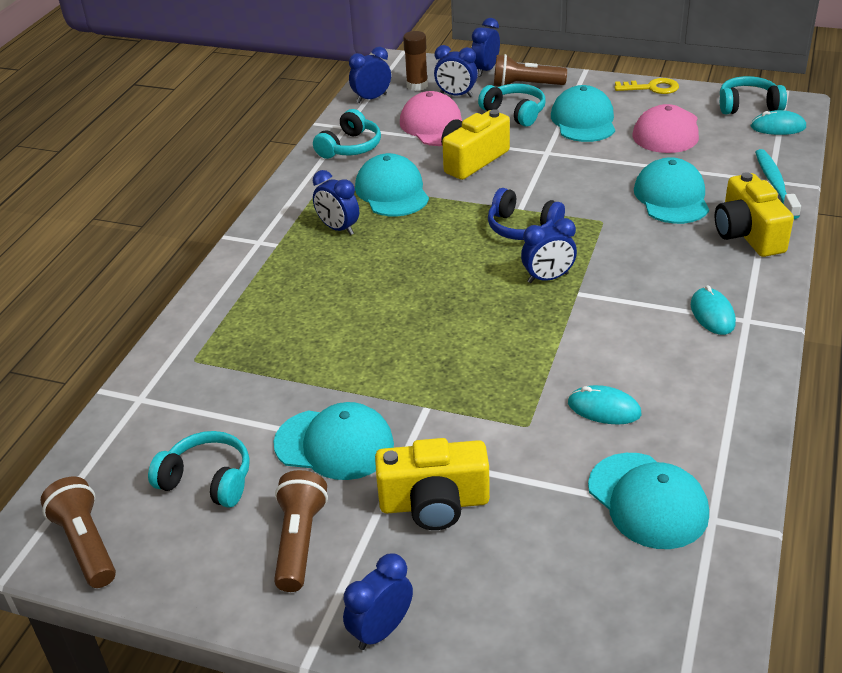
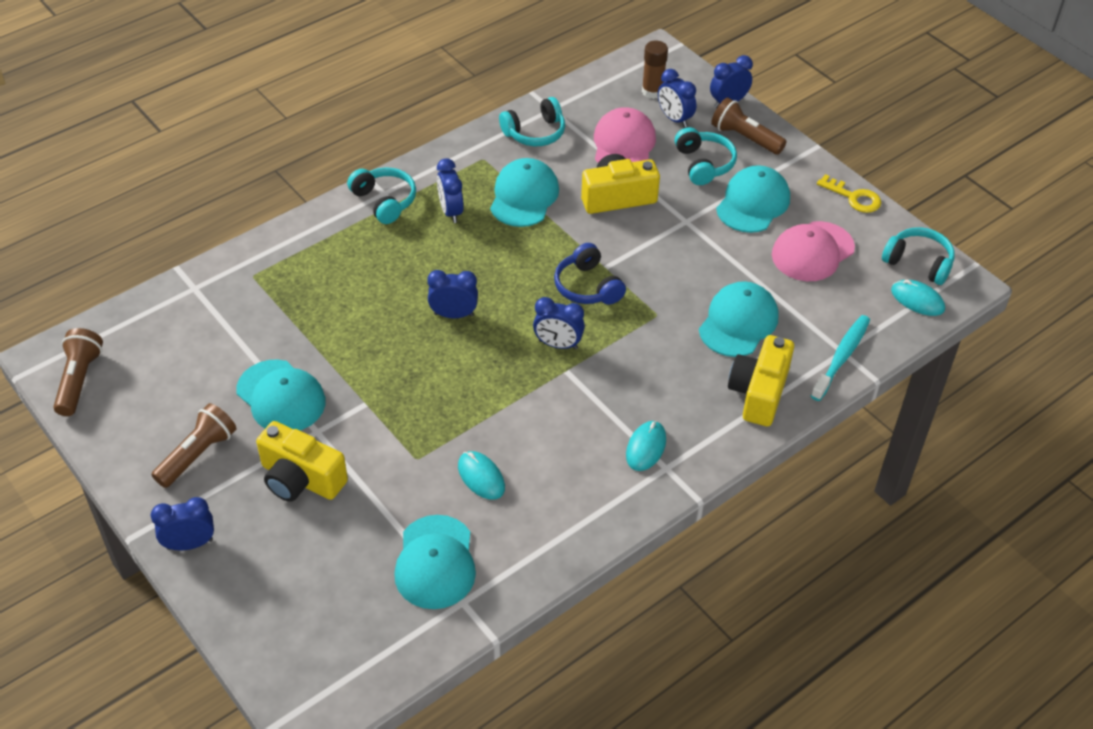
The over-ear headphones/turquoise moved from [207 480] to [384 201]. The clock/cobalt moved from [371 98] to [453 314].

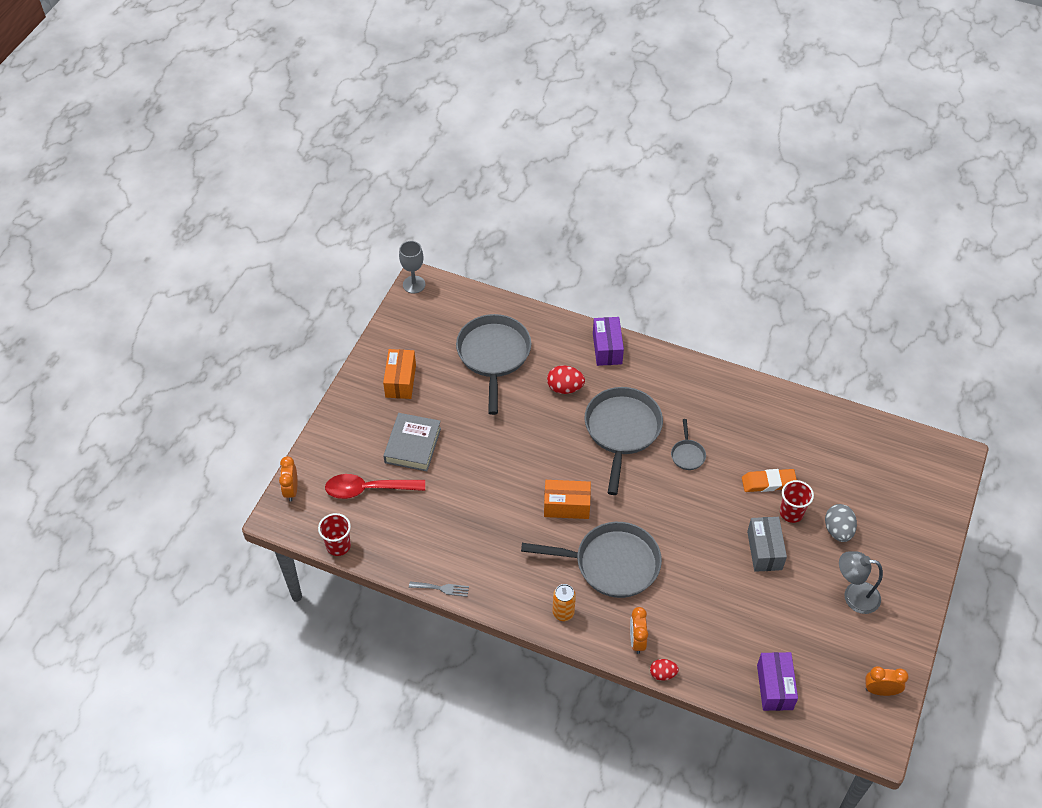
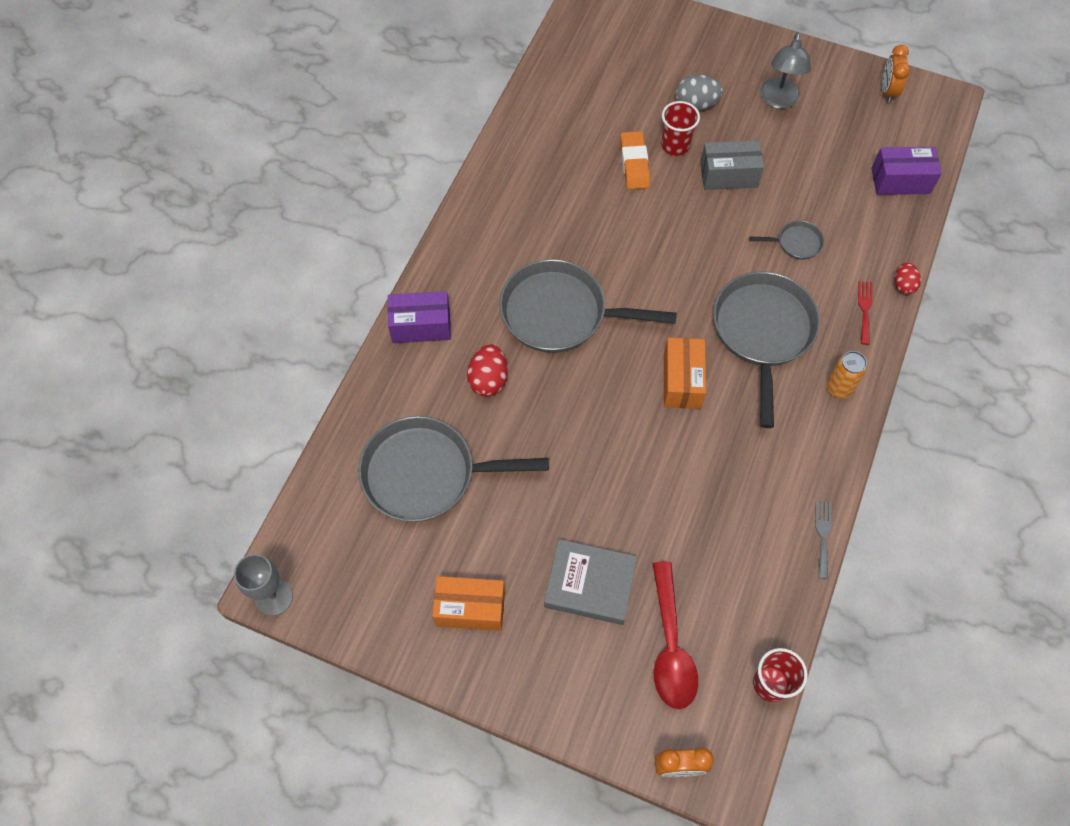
The frying pan/ash-grey moved from [687 454] to [796 243]. The clock/orange at [637 640] was replaced by the table fork/red at [864 309].

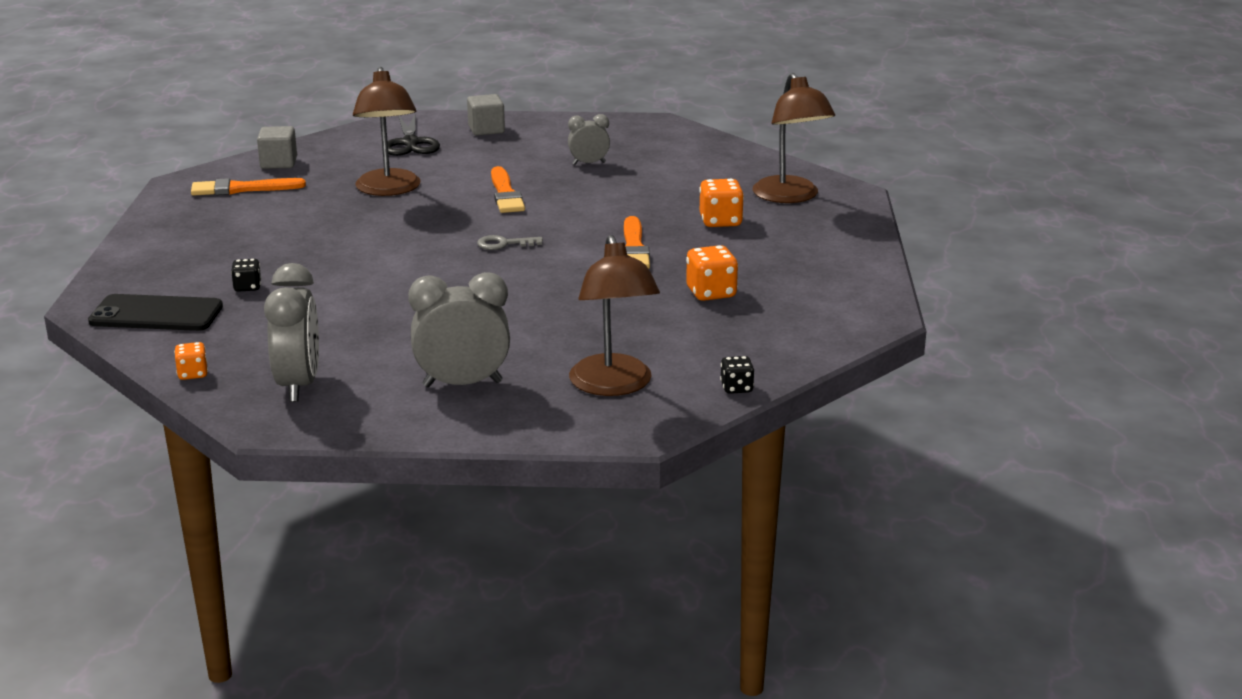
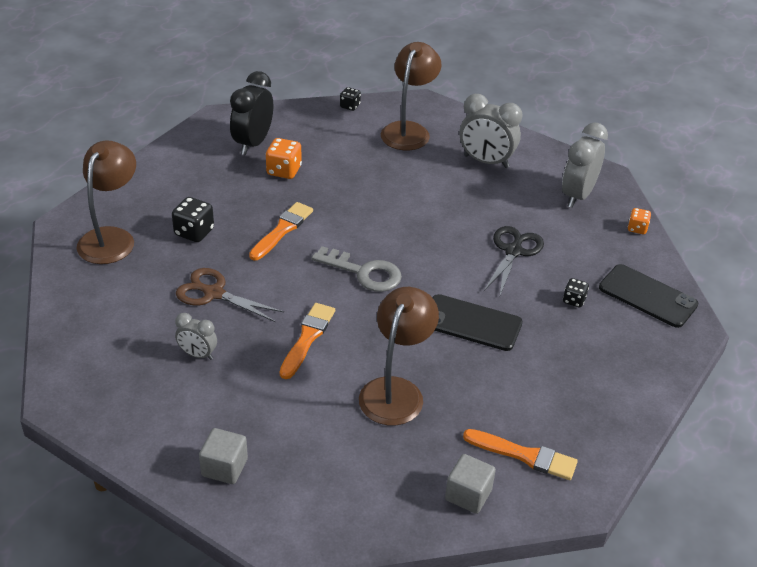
The pair of scissors/russet at [214 293] appeared. The clock/black at [253 143] appeared. The smartphone/black at [471 323] appeared. The pair of scissors/black moved from [410 143] to [513 251]. The dice/orange at [720 221] became the dice/black at [194 232]. The key/ash-grey at [504 244] changed to 1.76 times the size.

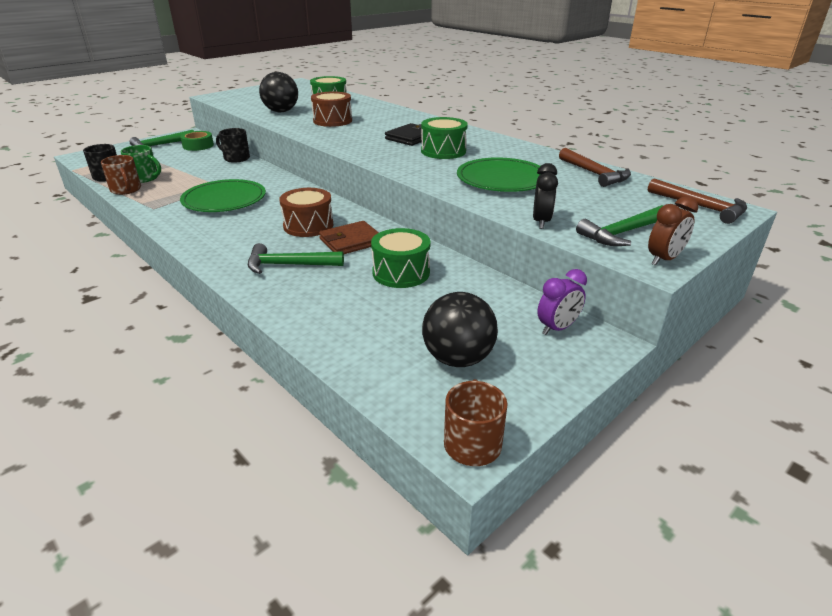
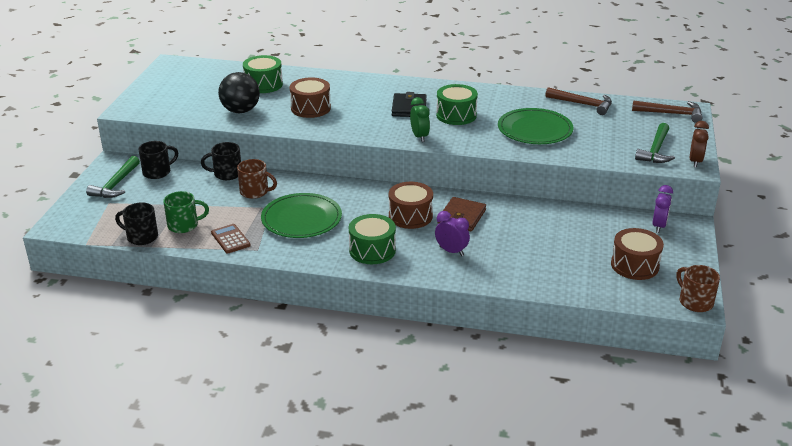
The clock/black at [541 222] disappeared. The adding machine/russet at [230 239] appeared. The clock/emerald at [419 137] appeared. The tea mug/russet moved from [126 190] to [255 192]. The toy drum/emerald moved from [401 273] to [372 250]. The roll of tape/emerald at [198 145] was replaced by the tea mug/black at [157 172]. The claw hammer/emerald at [289 265] was replaced by the clock/violet at [451 251]. The ball/black at [458 358] was replaced by the toy drum/russet at [634 265].

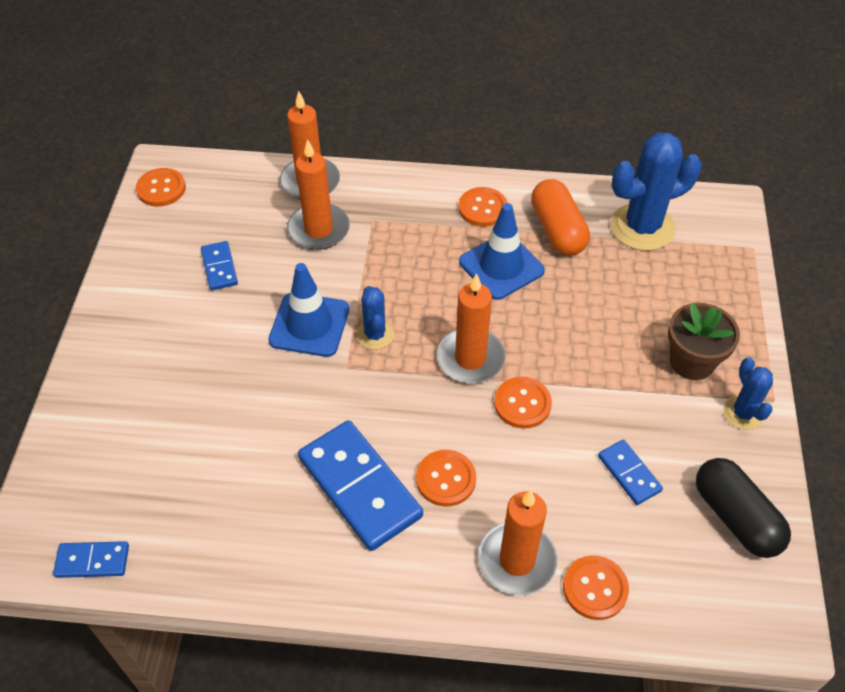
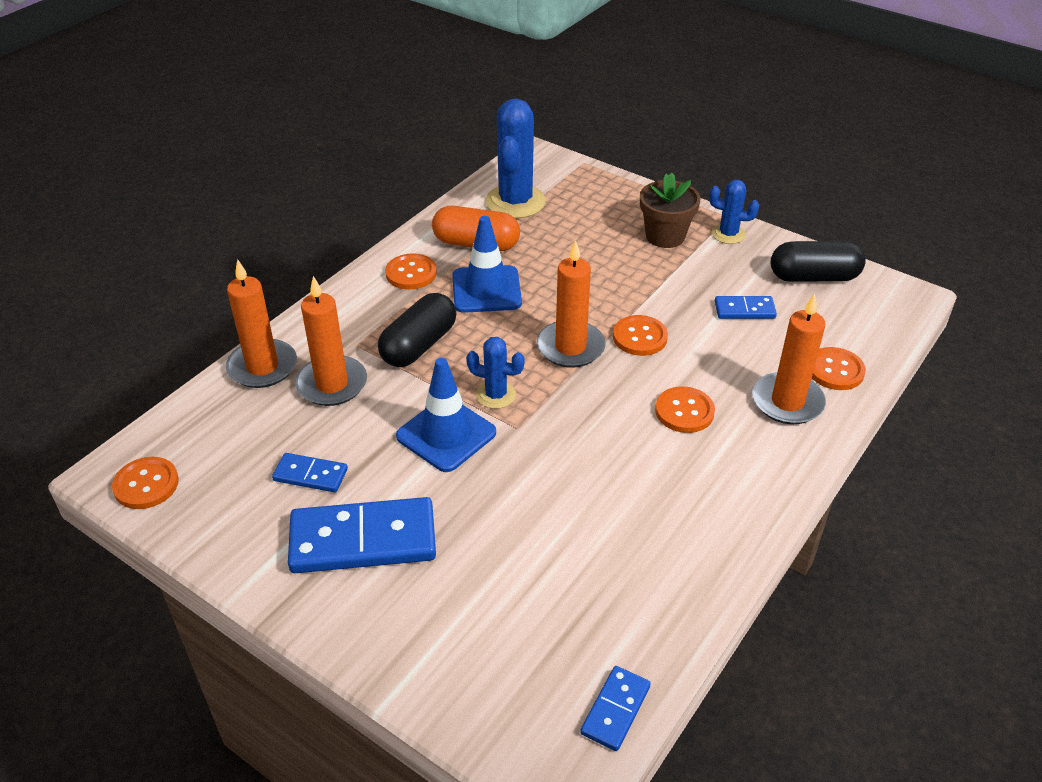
The pill/black at [419 345] appeared. The domino/cobalt moved from [359 487] to [363 540].

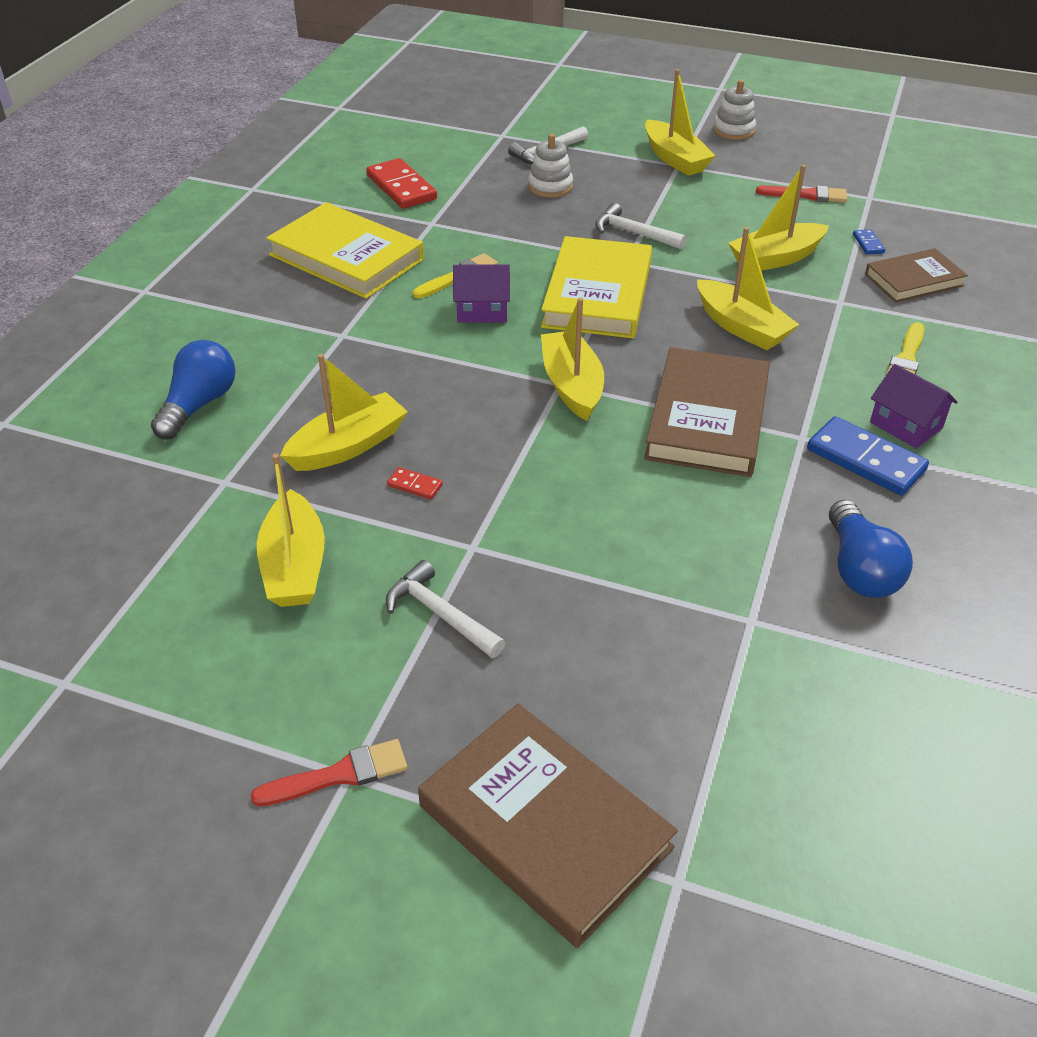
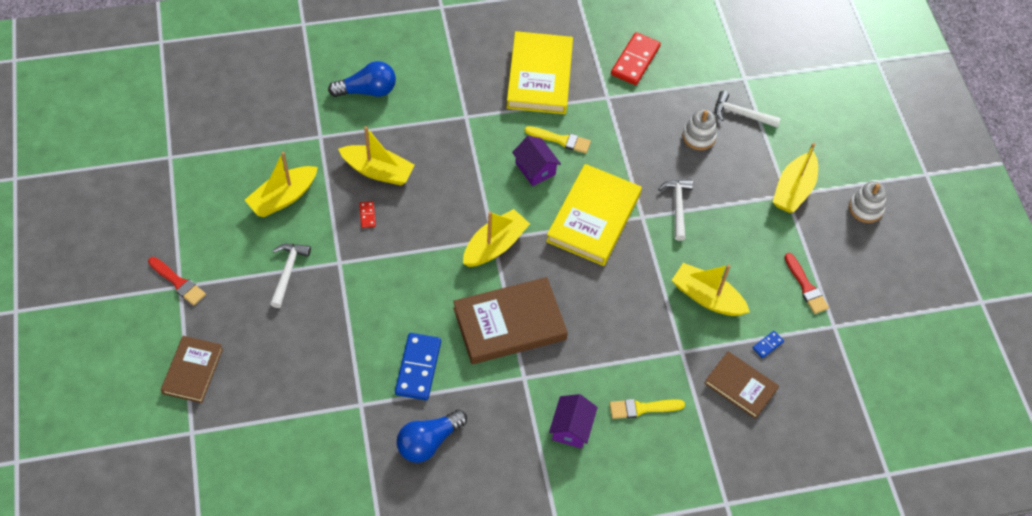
The toy boat/yellow at [741 327] disappeared. The domino/cobalt moved from [865 460] to [418 368]. The book/yellow at [597 294] turned 45 degrees counterclockwise. The book/russet at [545 826] changed to 0.61 times the size.

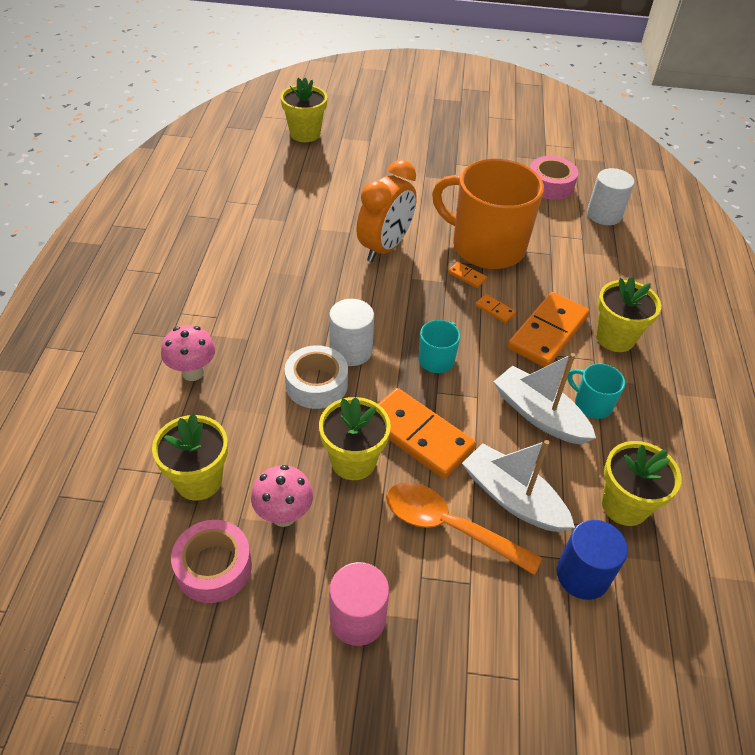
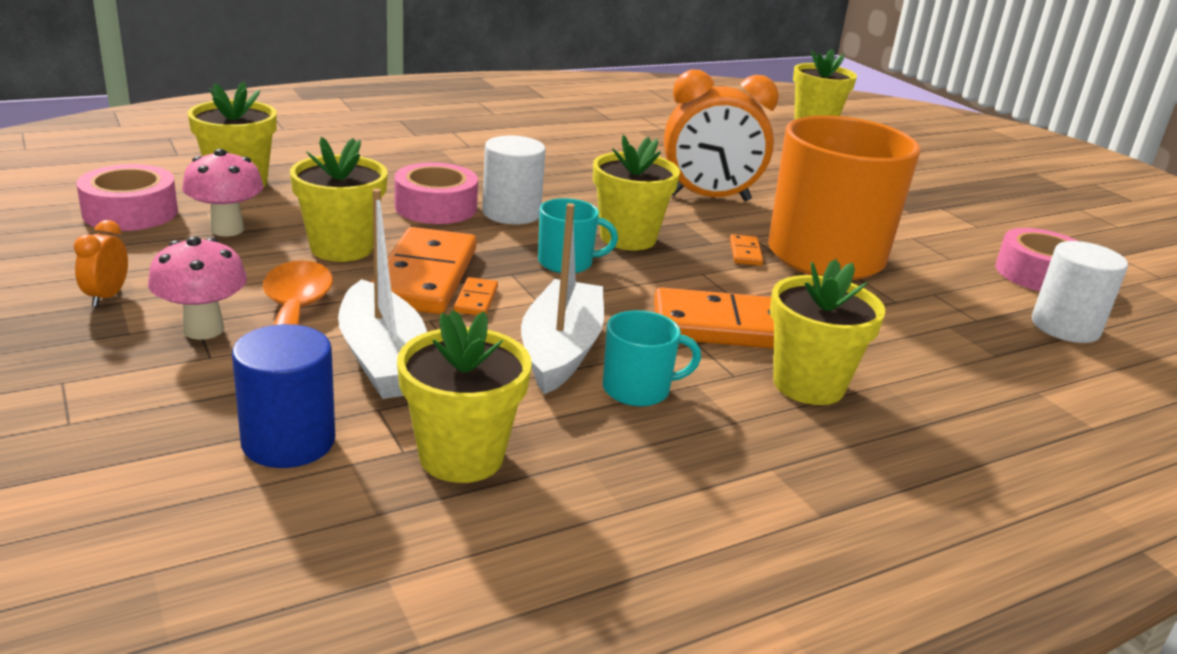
The plant pot/yellow at [628 238] appeared. The toadstool/pink moved from [193 372] to [203 330]. The domino/orange moved from [495 310] to [476 300]. The cylinder shape/pink at [357 619] was replaced by the clock/orange at [107 296]. The roll of tape/white at [316 384] became the roll of tape/pink at [436 207]. The toy boat/white at [513 498] turned 150 degrees clockwise. The tea mug/turquoise at [592 404] turned 75 degrees clockwise.

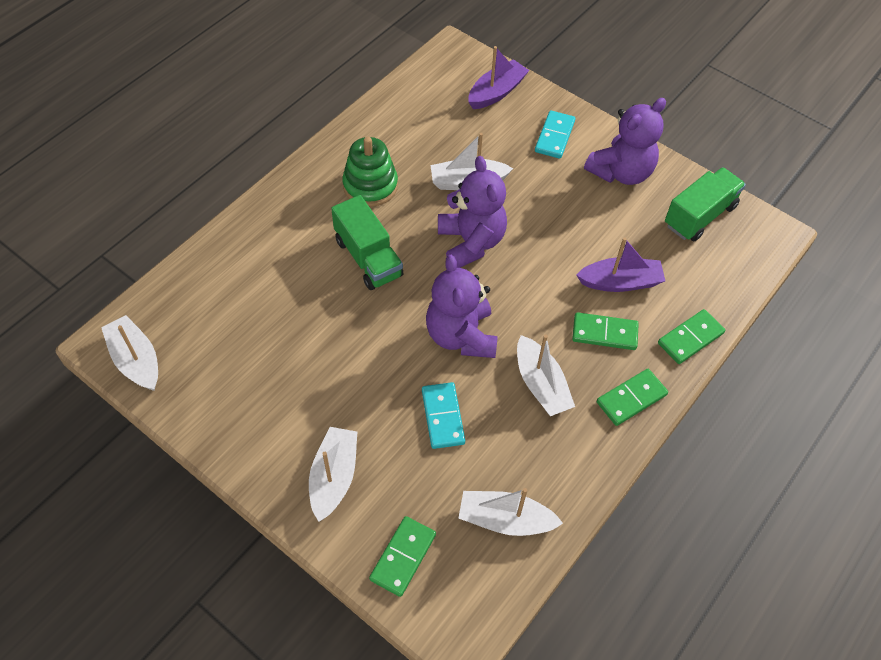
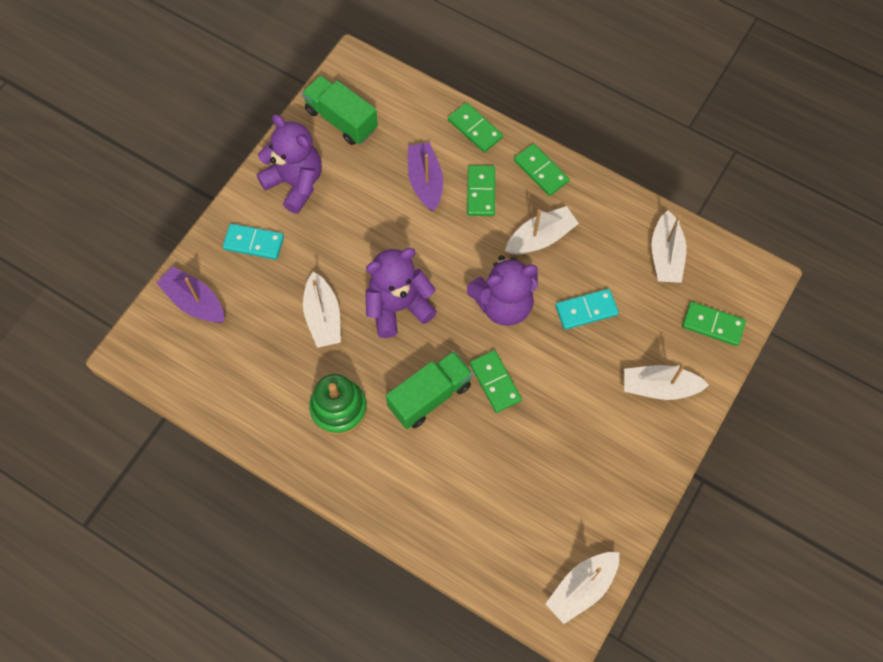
The domino/emerald at [495 382] appeared.

